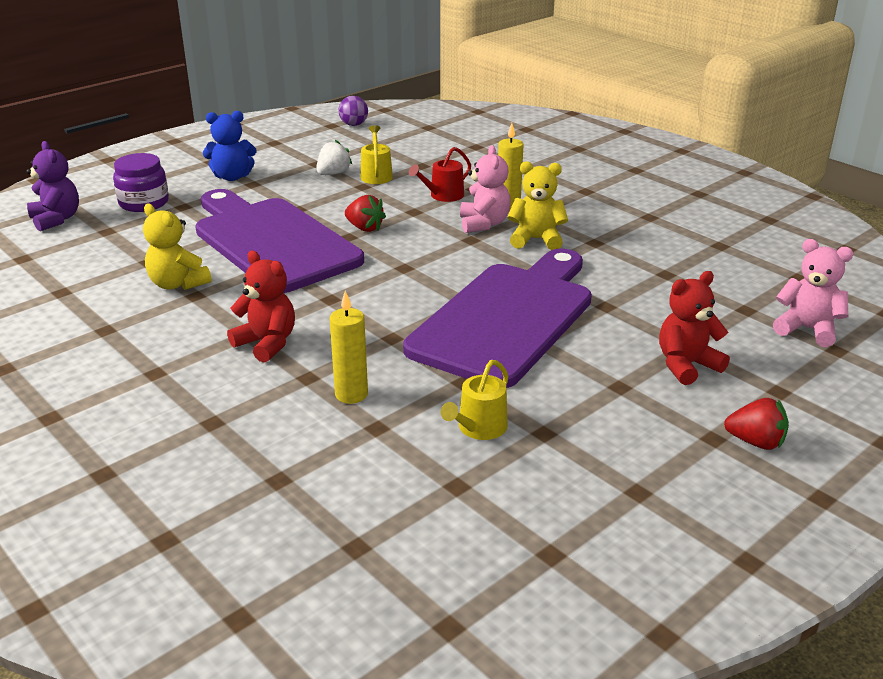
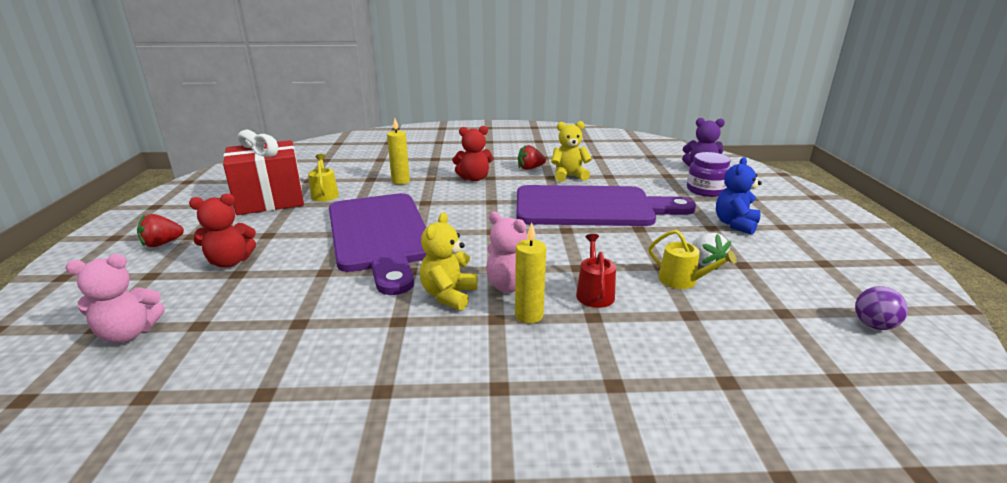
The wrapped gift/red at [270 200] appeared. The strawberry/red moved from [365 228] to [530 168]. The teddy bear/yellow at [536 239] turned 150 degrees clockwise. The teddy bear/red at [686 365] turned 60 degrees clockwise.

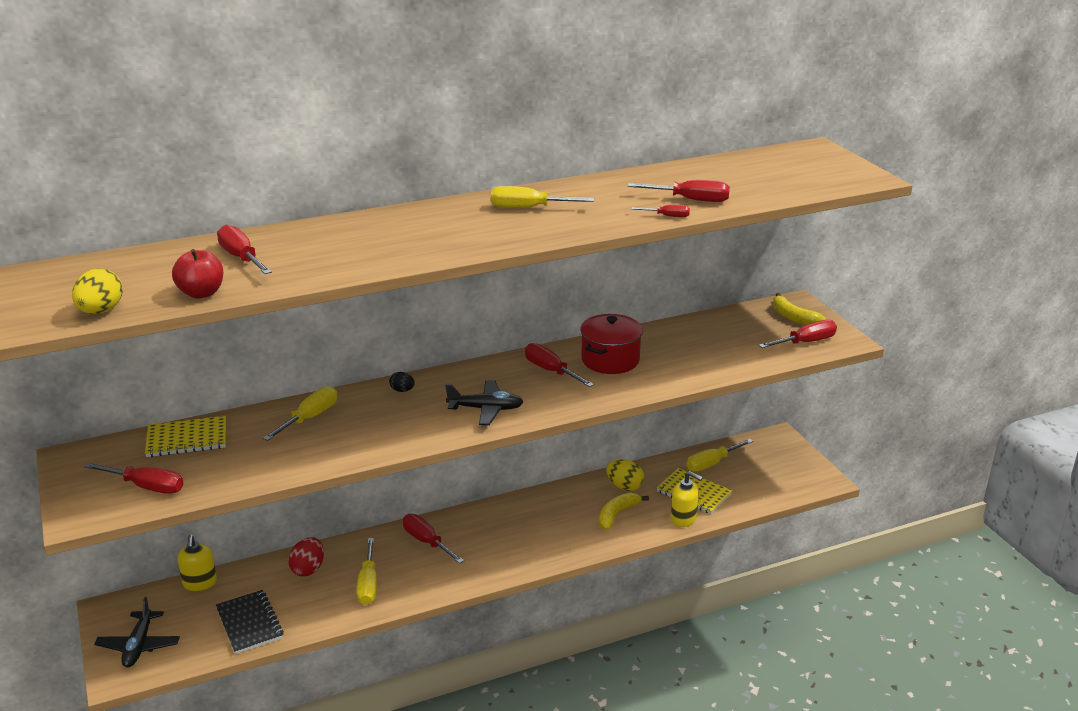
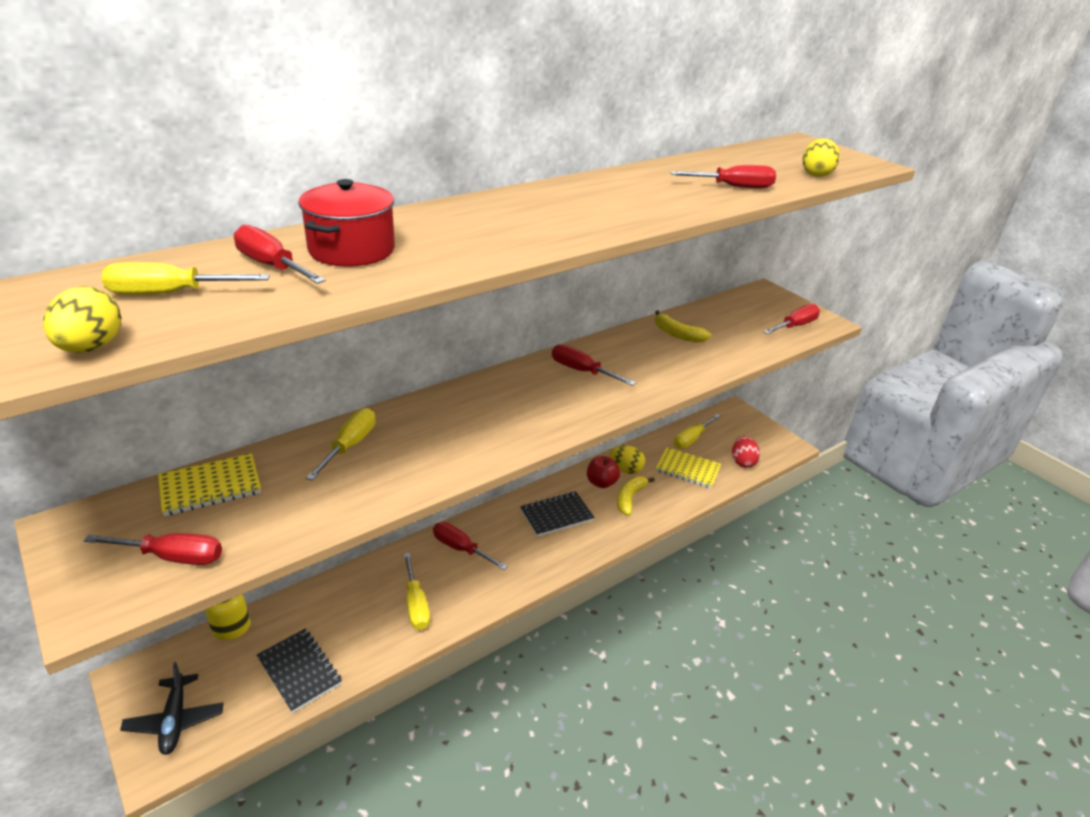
The egg shape/black at [402 390] disappeared. The plane/black at [486 409] disappeared. The screwdriver/red at [667 216] disappeared. The soap pump/yellow at [683 518] disappeared. The exercise book/black at [556 515] appeared. The egg shape/yellow at [816 174] appeared. The apple fruit/red moved from [201 293] to [601 483]. The egg shape/red moved from [308 569] to [742 462]. The screwdriver/yellow moved from [529 208] to [170 294]. The cooking pot/red moved from [610 360] to [352 250]. The banana fruit/yellow moved from [793 317] to [677 334].

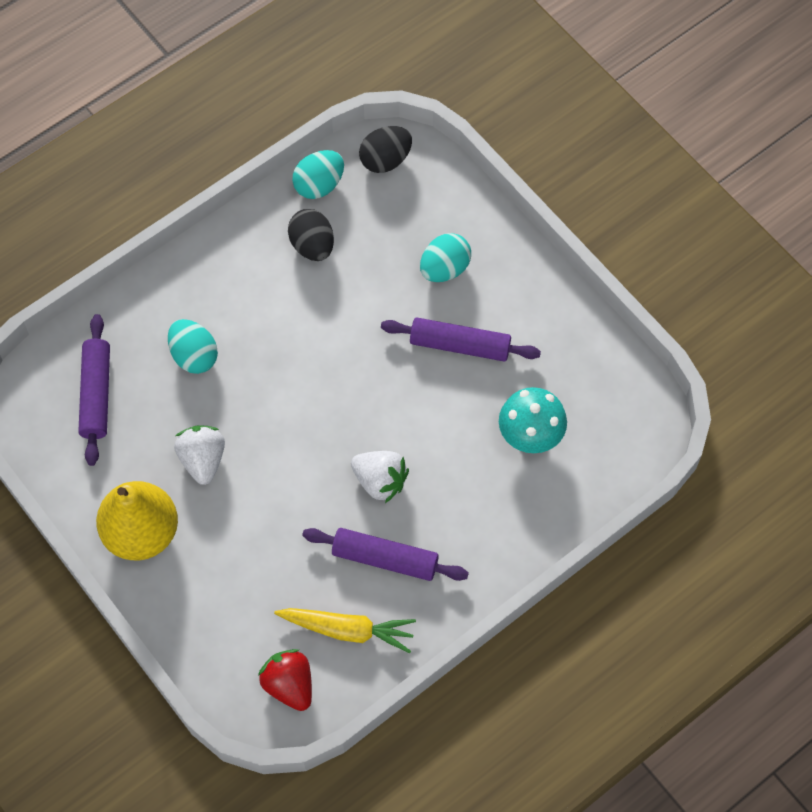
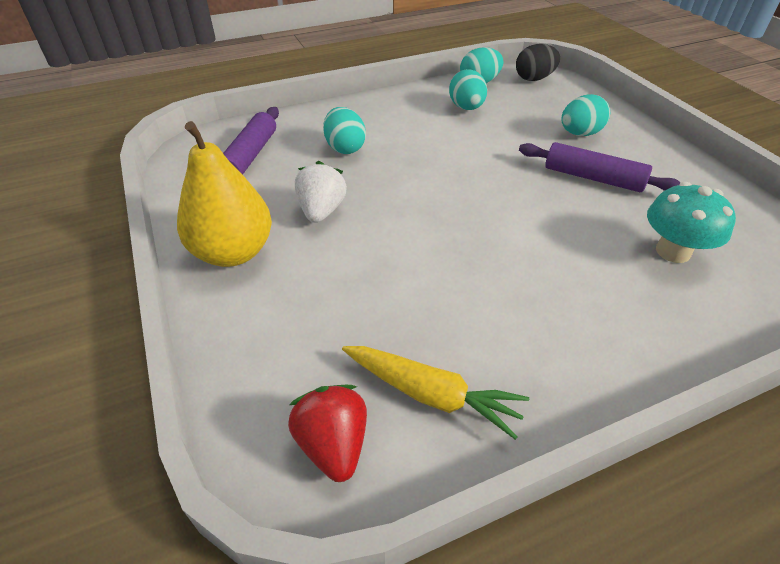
The pastry roller/violet at [385 558] disappeared. The strawberry/white at [380 481] disappeared. The egg shape/black at [312 246] became the egg shape/turquoise at [466 108].

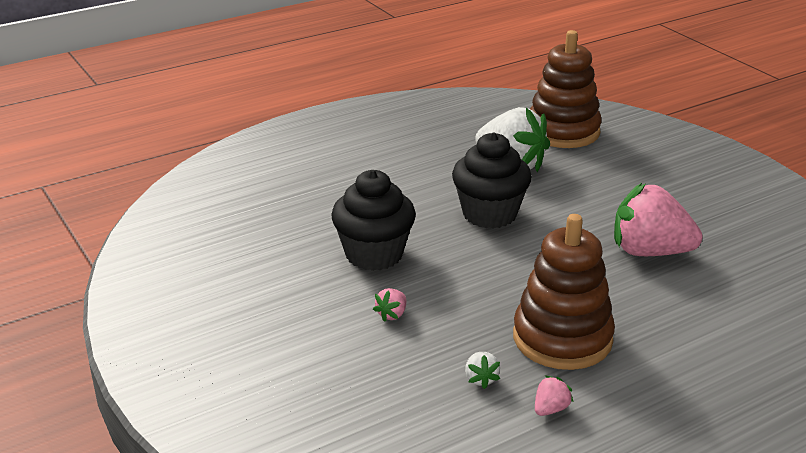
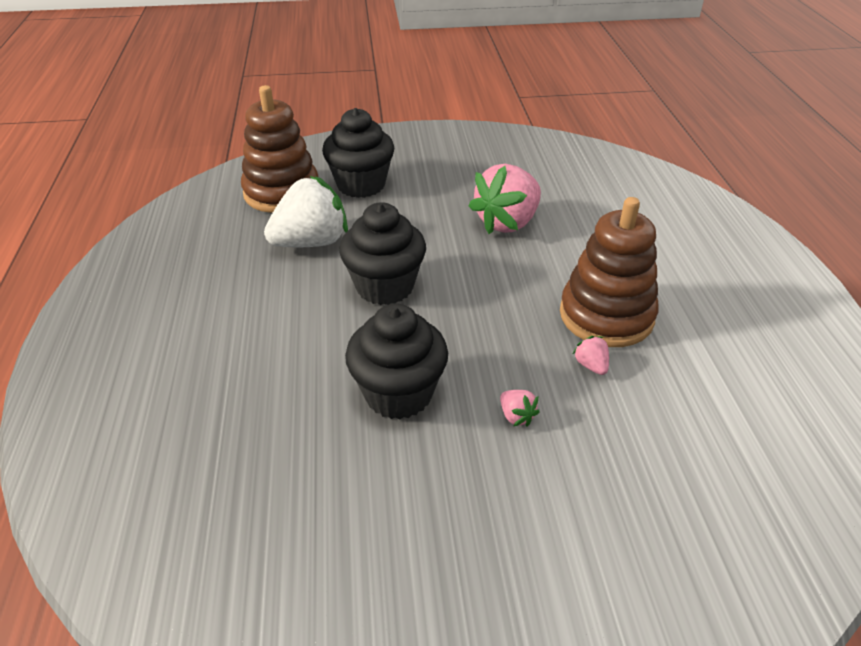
The strawberry/white at [481 379] disappeared. The muffin/black at [361 185] appeared. The strawberry/pink moved from [550 409] to [591 365].

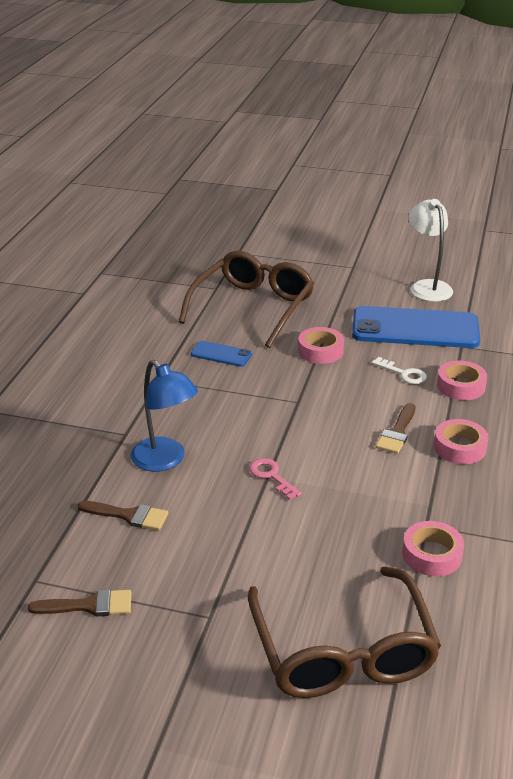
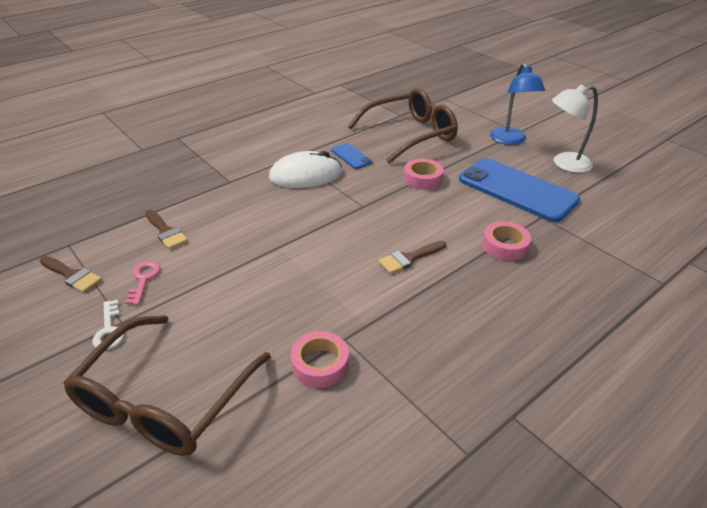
The roll of tape/pink at [459 447] disappeared. The PC mouse/white at [306 175] appeared. The reading lamp/cobalt moved from [165 461] to [510 140]. The key/pink moved from [271 476] to [143 279]. The key/white moved from [403 373] to [109 330]. The reading lamp/white at [427 286] turned 120 degrees counterclockwise.

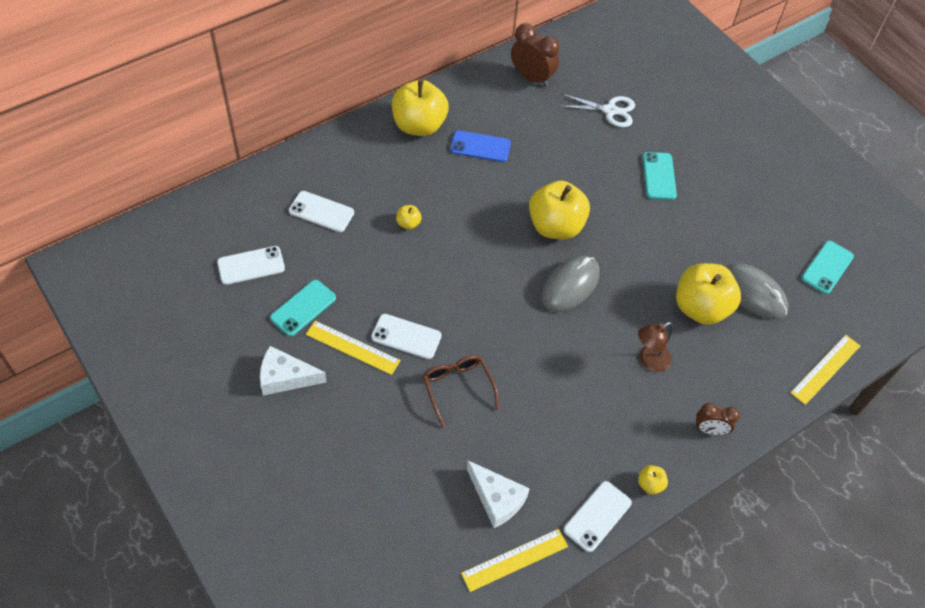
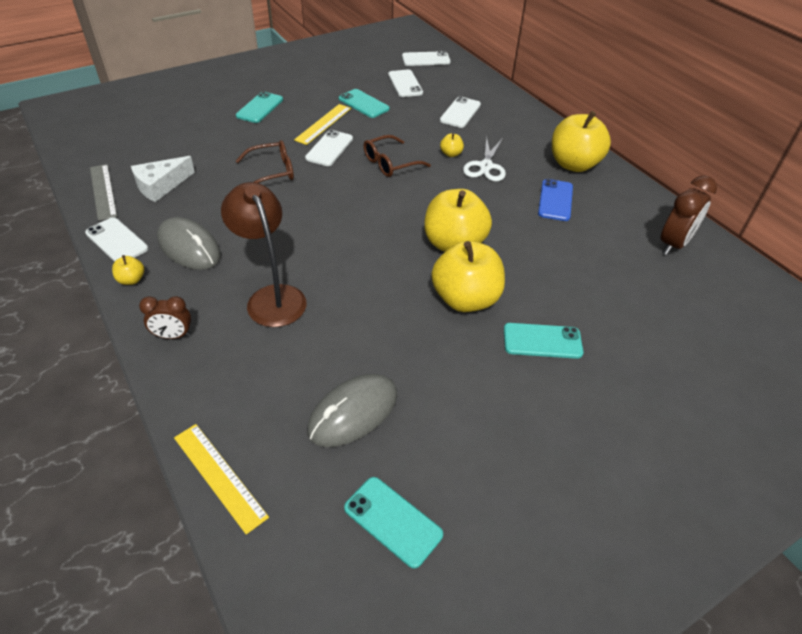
The cheese/white at [285 377] disappeared. The smartphone/turquoise at [260 108] appeared. The glasses/russet at [390 163] appeared. The smartphone/white at [426 59] appeared. The PC mouse/ash-grey moved from [570 285] to [189 247]. The pair of scissors/white moved from [610 110] to [486 166]. The apple fruit/yellow moved from [701 308] to [465 299]. The measuring stick/yellow at [515 560] became the measuring stick/ash-grey at [103 191]. The clock/russet at [710 430] turned 105 degrees counterclockwise. The reading lamp/russet at [649 361] changed to 1.61 times the size.

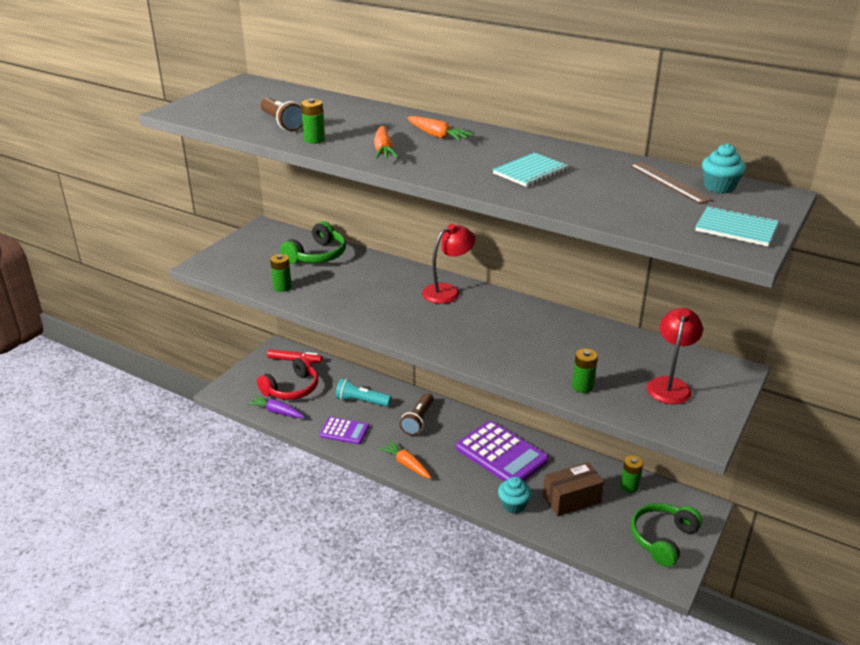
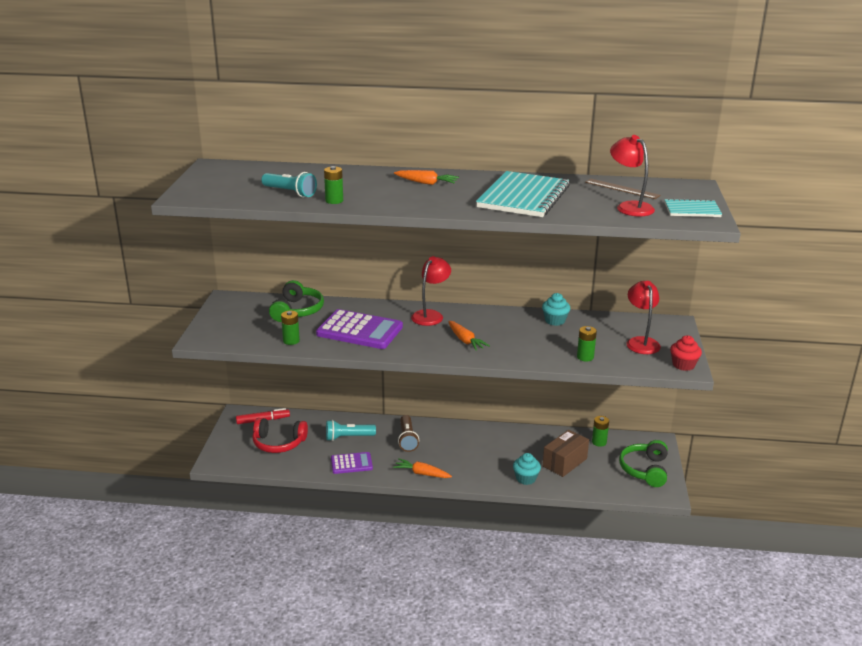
The carrot/violet at [276 412] disappeared. The reading lamp/red at [629 207] appeared. The muffin/red at [683 365] appeared. The carrot/orange moved from [383 150] to [465 341]. The adding machine/violet moved from [501 454] to [359 330]. The muffin/turquoise moved from [719 187] to [555 321]. The torch/russet at [282 123] became the torch/turquoise at [290 192]. The over-ear headphones/red at [292 388] turned 75 degrees clockwise. The exercise book/turquoise at [530 172] changed to 1.92 times the size.

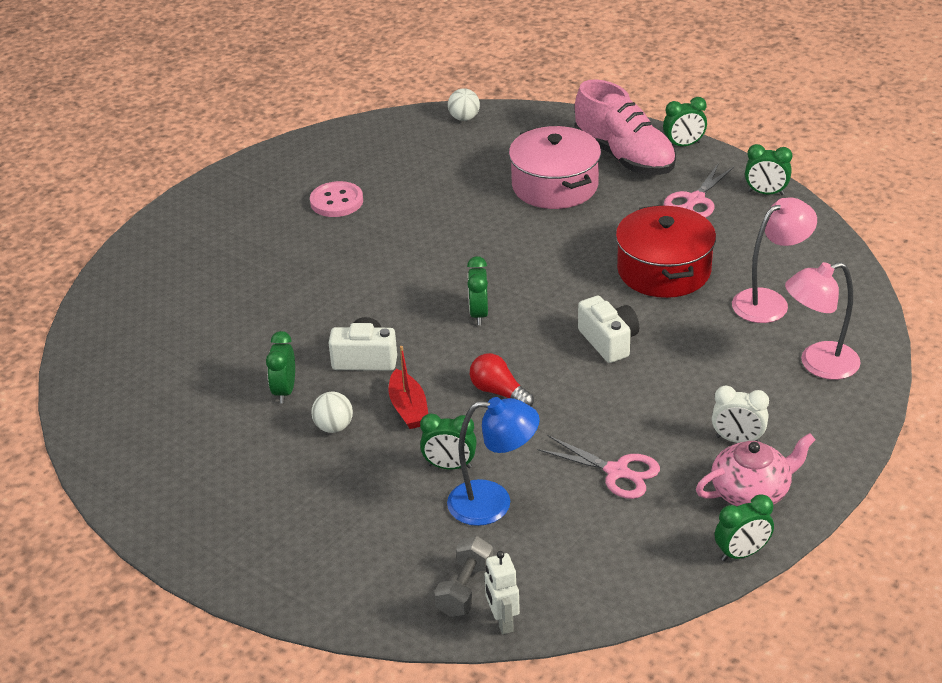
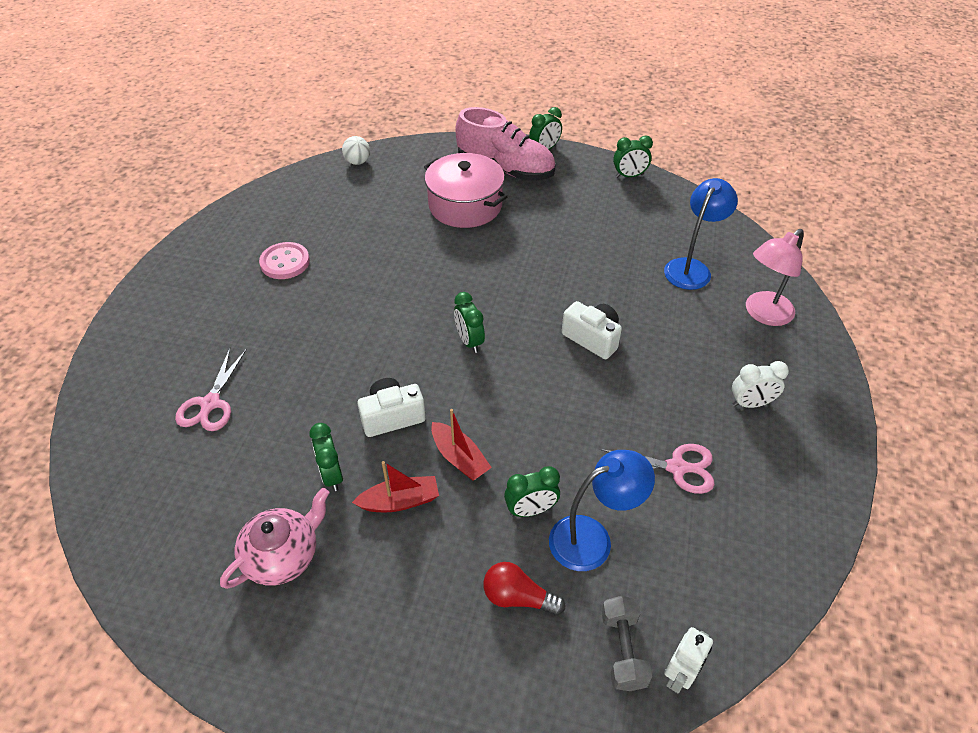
The cooking pot/red at [664 270] disappeared. The clock/emerald at [742 553] disappeared. The bulb/red moved from [499 392] to [518 597]. The pair of scissors/pink moved from [695 200] to [210 403]. The teapot/pink moved from [751 491] to [283 555]. The ball/white at [334 427] was replaced by the toy boat/red at [400 501]. The reading lamp/pink at [769 301] became the reading lamp/cobalt at [691 268]. The robot figure/white at [502 622] turned 105 degrees counterclockwise.

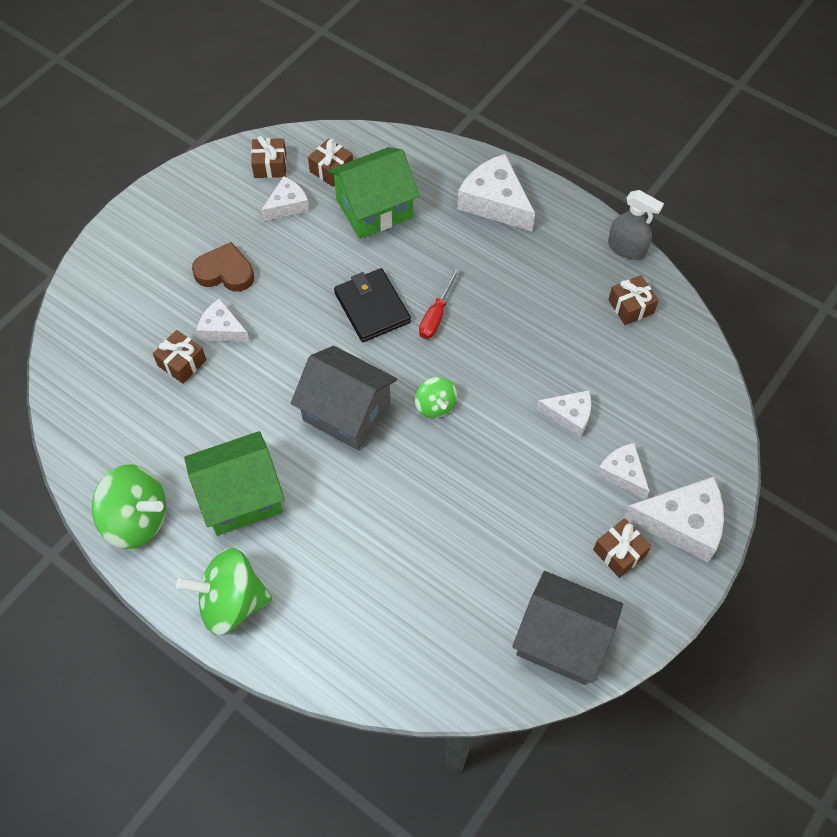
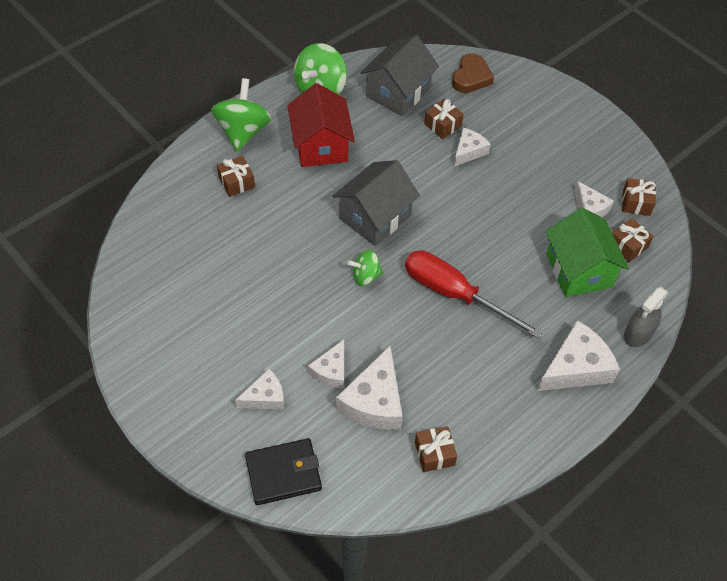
The heart shape/russet moved from [225 272] to [471 77]. The billfold/black moved from [372 308] to [283 473]. The cottage/ash-grey moved from [562 639] to [398 92]. The wrapped gift/russet moved from [619 552] to [236 182]. The sprayer/ash-grey moved from [627 248] to [638 334]. The cheese/white moved from [682 523] to [374 401]. The cottage/emerald at [240 497] became the cottage/red at [321 145]. The screwdriver/red at [436 315] changed to 1.95 times the size.

